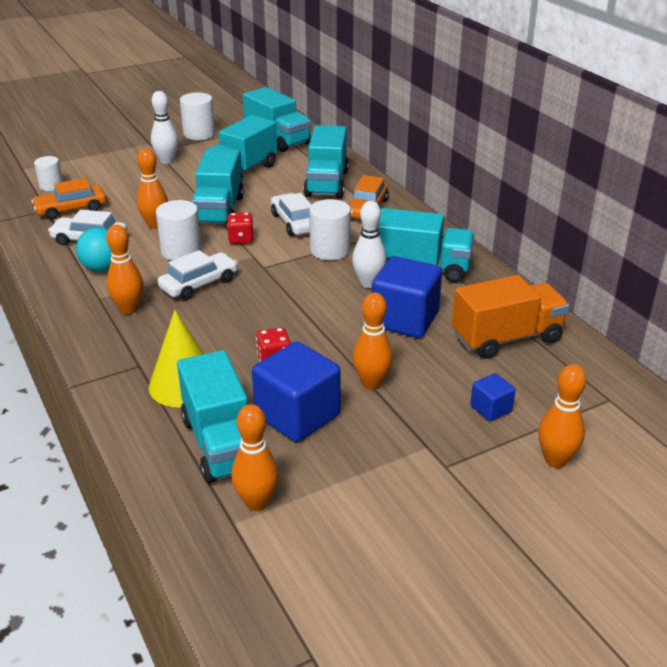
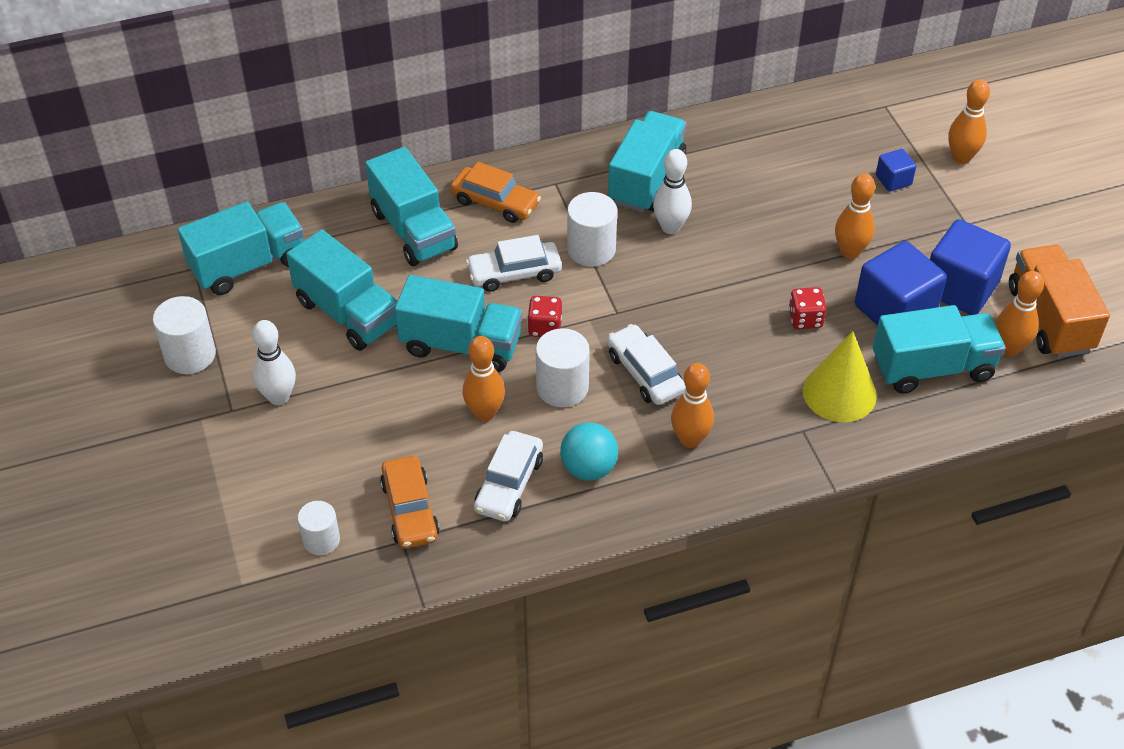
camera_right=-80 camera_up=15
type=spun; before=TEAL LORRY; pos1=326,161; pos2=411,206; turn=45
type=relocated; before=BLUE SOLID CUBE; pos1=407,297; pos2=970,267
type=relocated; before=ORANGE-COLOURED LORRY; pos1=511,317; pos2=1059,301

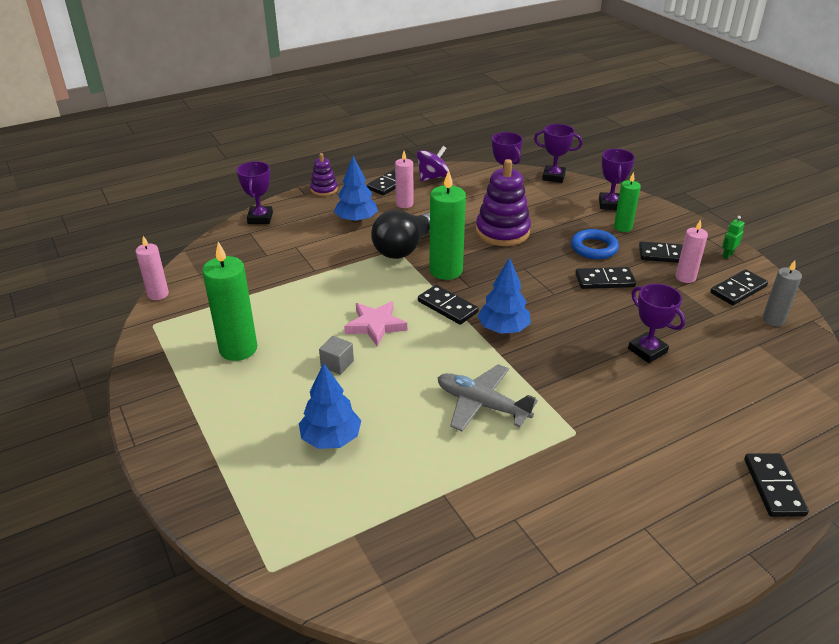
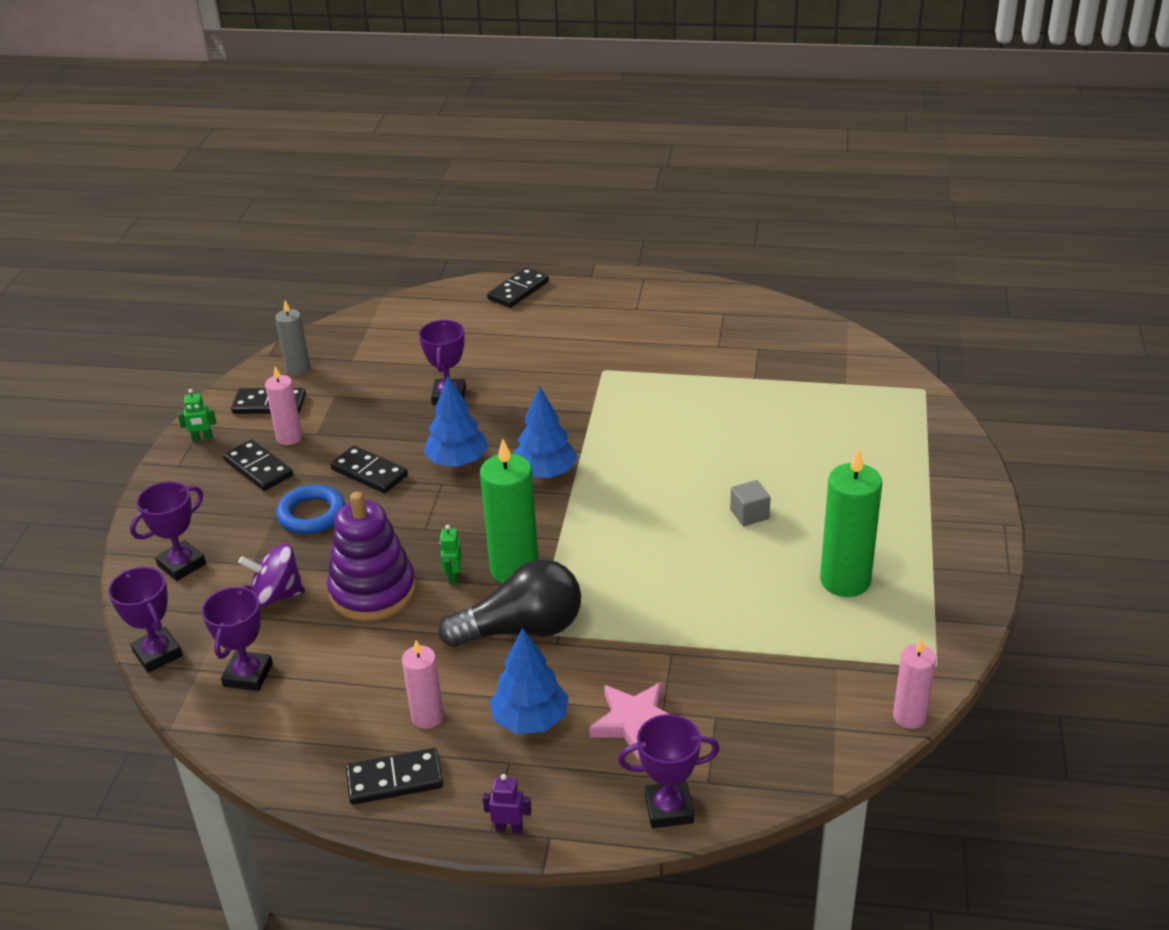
camera_right=-140 camera_up=0
type=relocated; before=VIOLET WHIRLIGIG; pos1=433,163; pos2=271,575
type=exchanged; before=VIOLET STACKING TOY; after=VIOLET ROBOT; pos1=324,174; pos2=507,804
type=spun; before=VIOLET AWARD CUP; pos1=255,192; pos2=669,771; turn=45
type=missing; before=GREEN PILLAR CANDLE; pos1=627,202
type=missing; before=EBONY DOMINO PIECE; pos1=448,305
type=relocated; before=ROSY STAR; pos1=375,323; pos2=629,721
type=relocated; before=BLUE TOY TREE; pos1=330,406; pos2=456,421
type=missing; before=ASH-GREY AEROPLANE; pos1=488,397
type=appeared; after=GREEN ROBOT; pos2=451,555

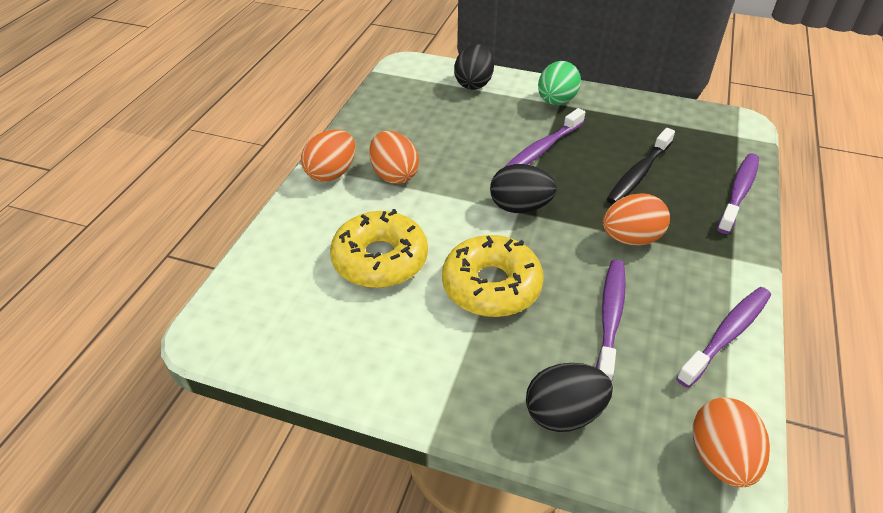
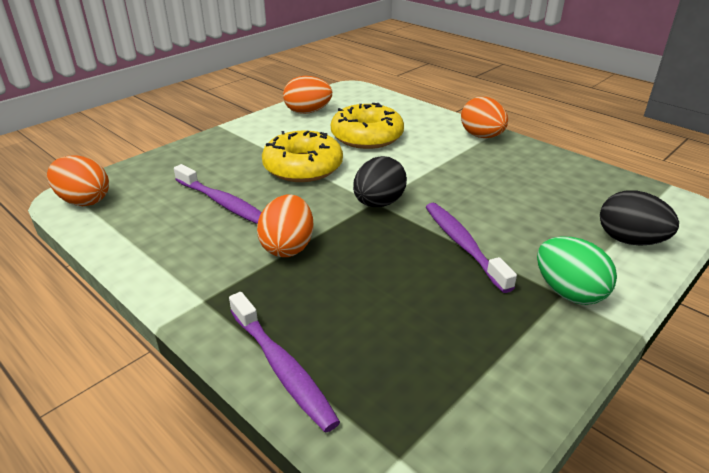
camera_right=115 camera_up=-10
type=missing; before=EBONY TOOTH BRUSH; pos1=641,166
type=relocated; before=ORANGE-COLOURED EGG SHAPE; pos1=394,157; pos2=307,95
type=missing; before=VIOLET TOOTH BRUSH; pos1=723,337
type=missing; before=EBONY EGG SHAPE; pos1=569,397

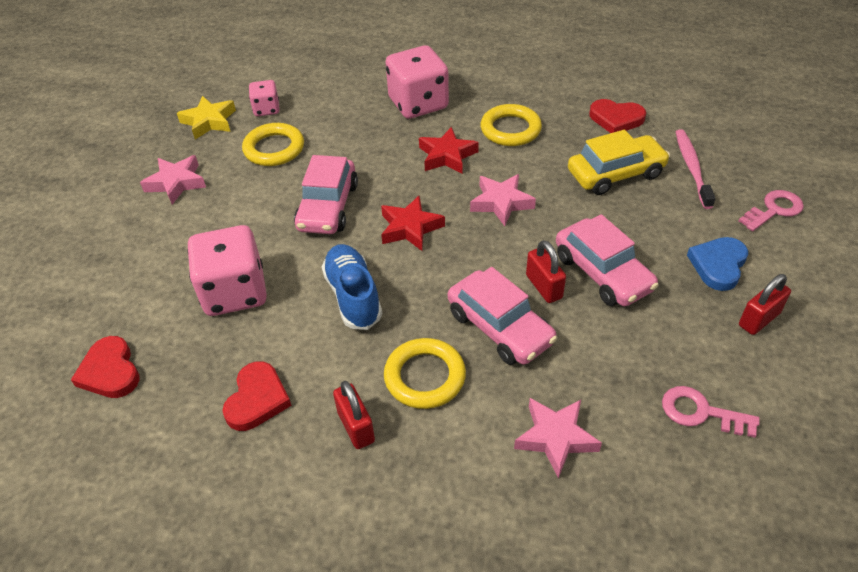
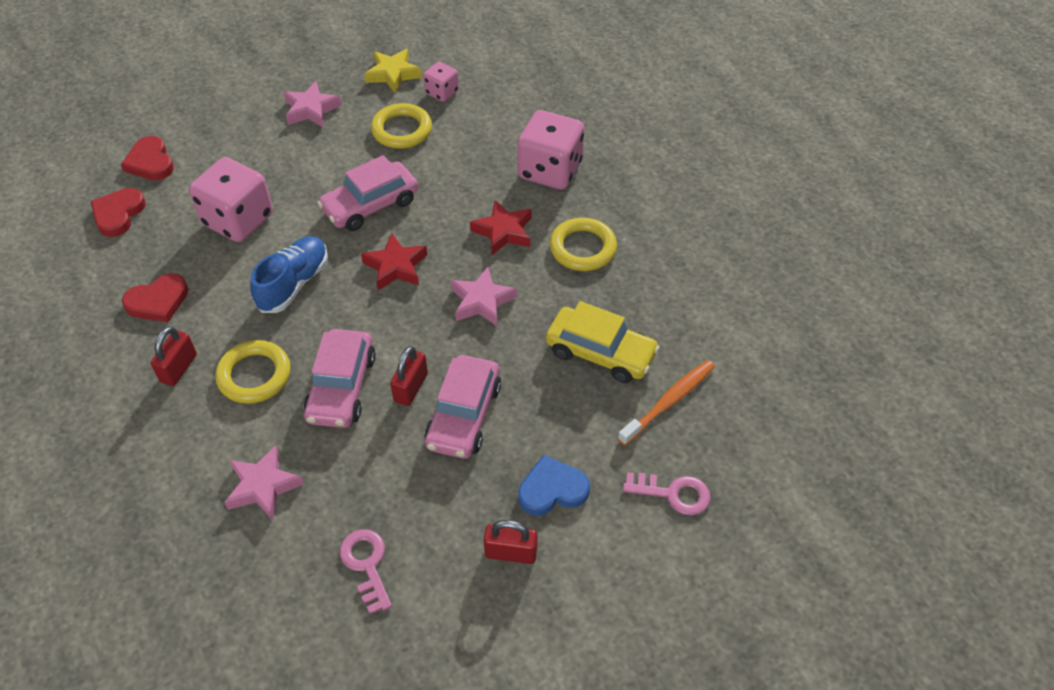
camera_right=45 camera_up=5
type=relocated; before=RED HEART SHAPE; pos1=617,116; pos2=147,158
type=colour; before=ROSY TOOTH BRUSH; after=ORANGE-COLOURED TOOTH BRUSH; pos1=696,169; pos2=666,402

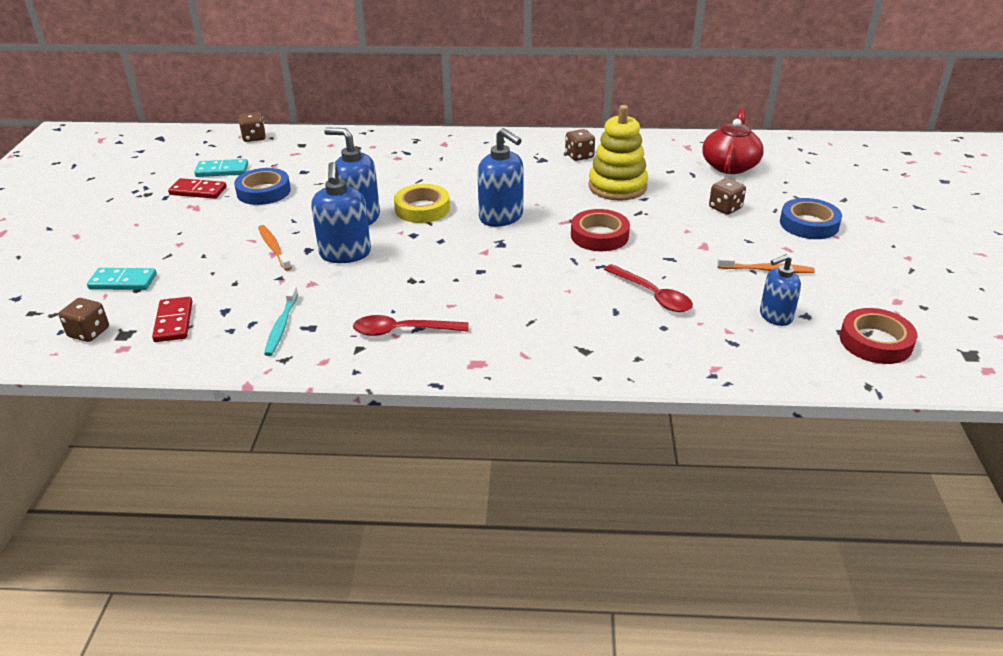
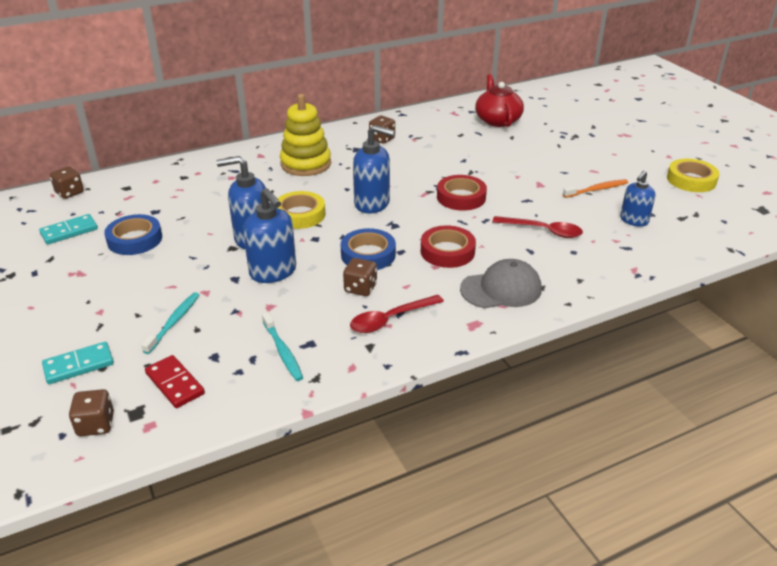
camera_right=-30 camera_up=0
type=relocated; before=BRIGHT YELLOW STACKING TOY; pos1=618,153; pos2=305,135
type=missing; before=RED DOMINO PIECE; pos1=197,188
type=relocated; before=DARK BROWN GAME DIE; pos1=727,196; pos2=360,277
type=relocated; before=BLUE STICKY TAPE; pos1=811,218; pos2=368,249
type=missing; before=ORANGE-COLOURED TOOTH BRUSH; pos1=275,248
type=relocated; before=RED STICKY TAPE; pos1=878,336; pos2=448,246
type=appeared; after=BRIGHT YELLOW STICKY TAPE; pos2=693,175
type=appeared; after=ASH-GREY BASEBALL CAP; pos2=501,283
type=appeared; after=TEAL TOOTH BRUSH; pos2=170,323

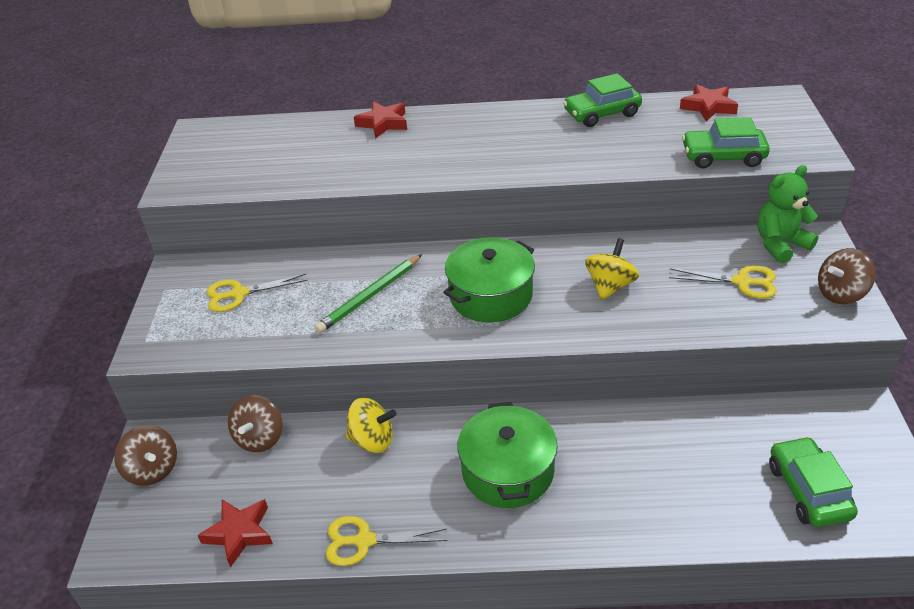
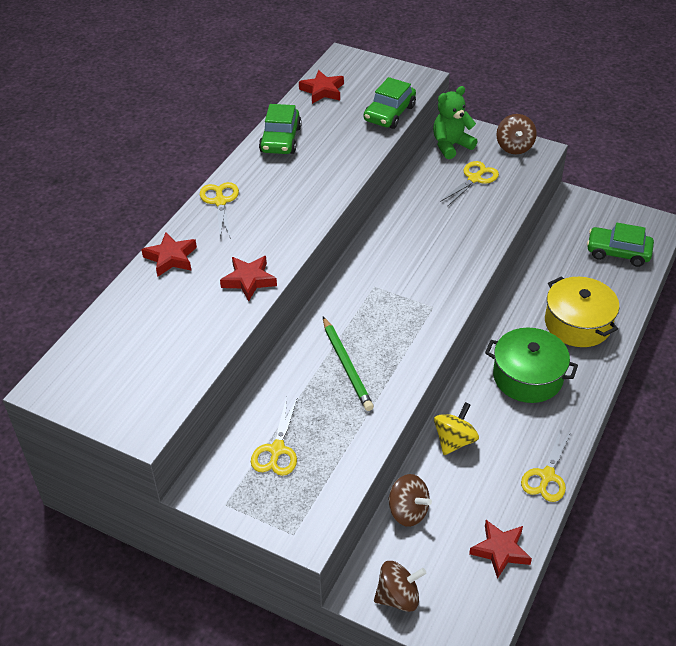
camera_right=-65 camera_up=5
type=spun; before=GREEN TEDDY BEAR; pos1=788,214; pos2=455,122; turn=60
type=missing; before=GREEN STOCKPOT; pos1=489,279
type=missing; before=BRIGHT YELLOW WHIRLIGIG; pos1=612,269
type=appeared; after=BRIGHT YELLOW SCISSORS; pos2=219,210
type=appeared; after=RED STAR; pos2=248,278
type=appeared; after=BRIGHT YELLOW STOCKPOT; pos2=582,311

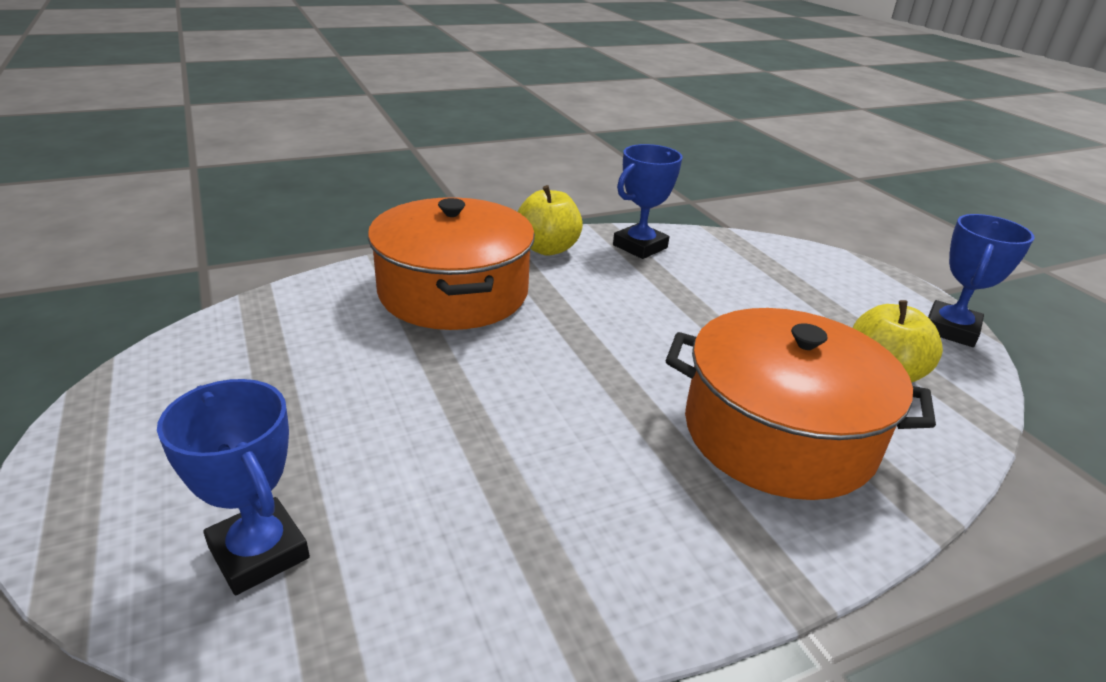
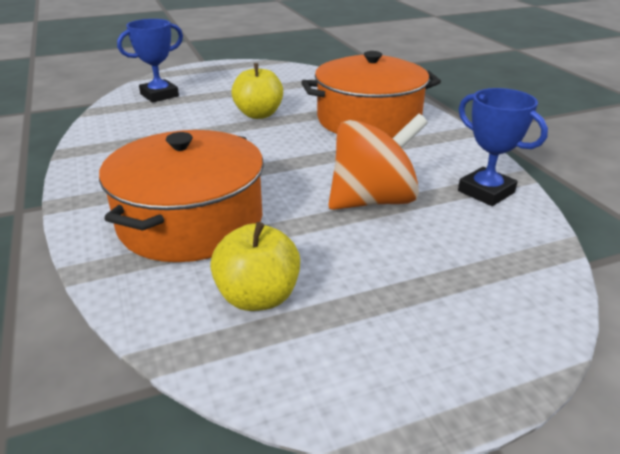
camera_right=95 camera_up=0
type=relocated; before=BRIGHT YELLOW APPLE FRUIT; pos1=550,220; pos2=257,91
type=missing; before=BLUE AWARD CUP; pos1=981,280
type=appeared; after=ORANGE-COLOURED WHIRLIGIG; pos2=378,161

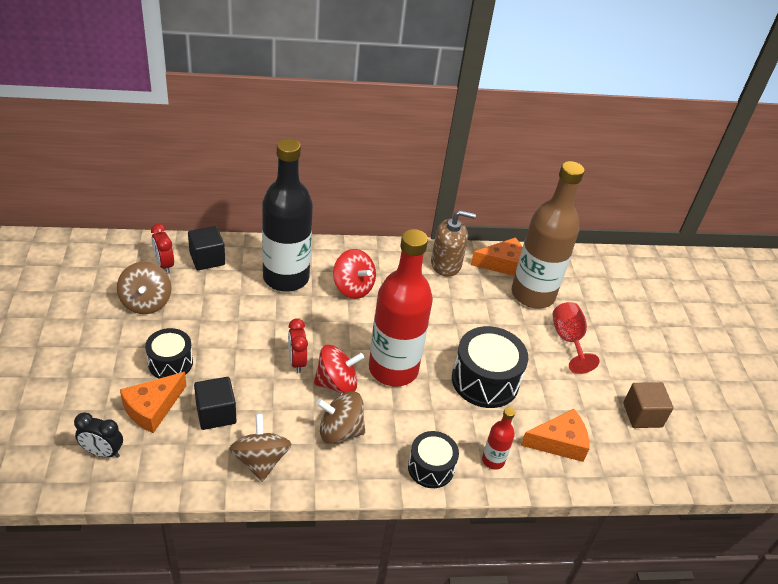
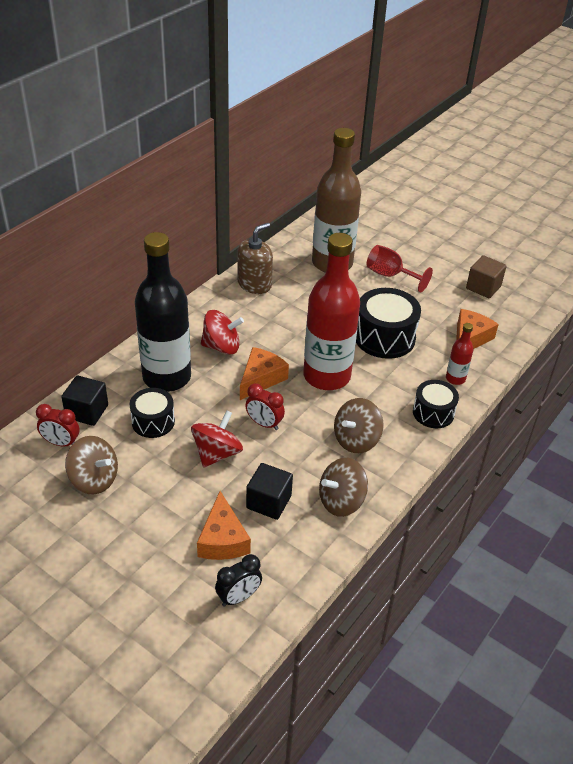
camera_right=-45 camera_up=0
type=relocated; before=ORANGE-COLOURED CHEESE; pos1=497,256; pos2=264,373
type=relocated; before=EBONY SNARE DRUM; pos1=169,353; pos2=152,413
type=relocated; before=RED WHIRLIGIG; pos1=339,369; pos2=217,439
type=spun; before=DARK BROWN WHIRLIGIG; pos1=260,448; pos2=343,487; turn=-60

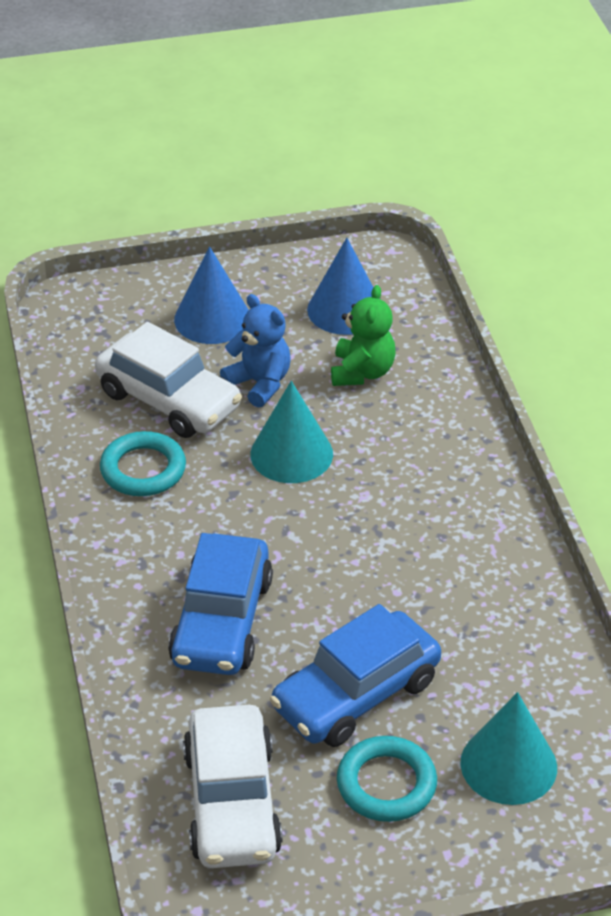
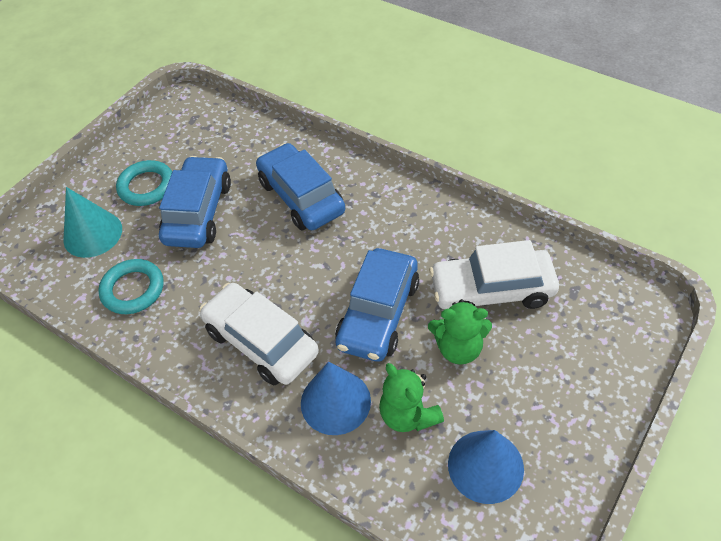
camera_right=140 camera_up=10
type=relocated; before=BLUE SOLID CONE; pos1=211,295; pos2=336,398
type=colour; before=BLUE TEDDY BEAR; after=GREEN TEDDY BEAR; pos1=255,351; pos2=460,332
type=exchanged; before=TEAL SOLID CONE; after=BLUE CAR; pos1=291,432; pos2=377,305
type=relocated; before=TEAL RING; pos1=143,463; pos2=131,286
type=relocated; before=SNOW-WHITE CAR; pos1=233,786; pos2=259,334

